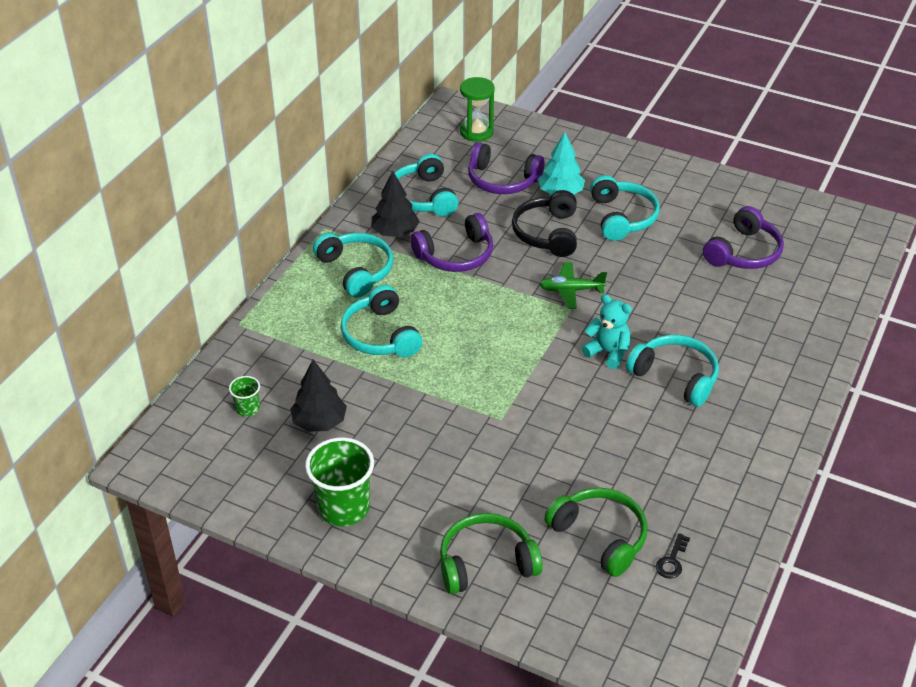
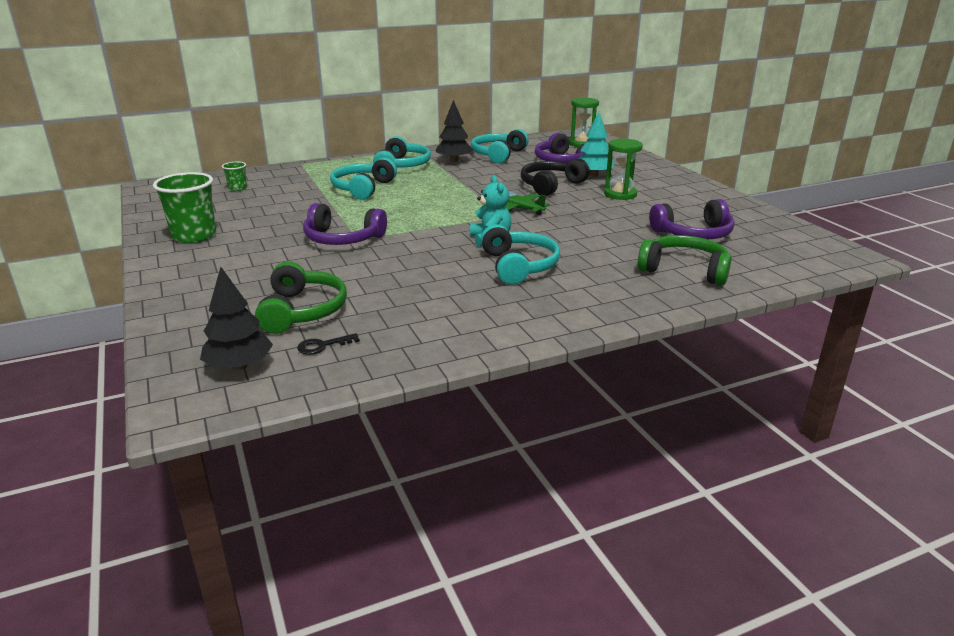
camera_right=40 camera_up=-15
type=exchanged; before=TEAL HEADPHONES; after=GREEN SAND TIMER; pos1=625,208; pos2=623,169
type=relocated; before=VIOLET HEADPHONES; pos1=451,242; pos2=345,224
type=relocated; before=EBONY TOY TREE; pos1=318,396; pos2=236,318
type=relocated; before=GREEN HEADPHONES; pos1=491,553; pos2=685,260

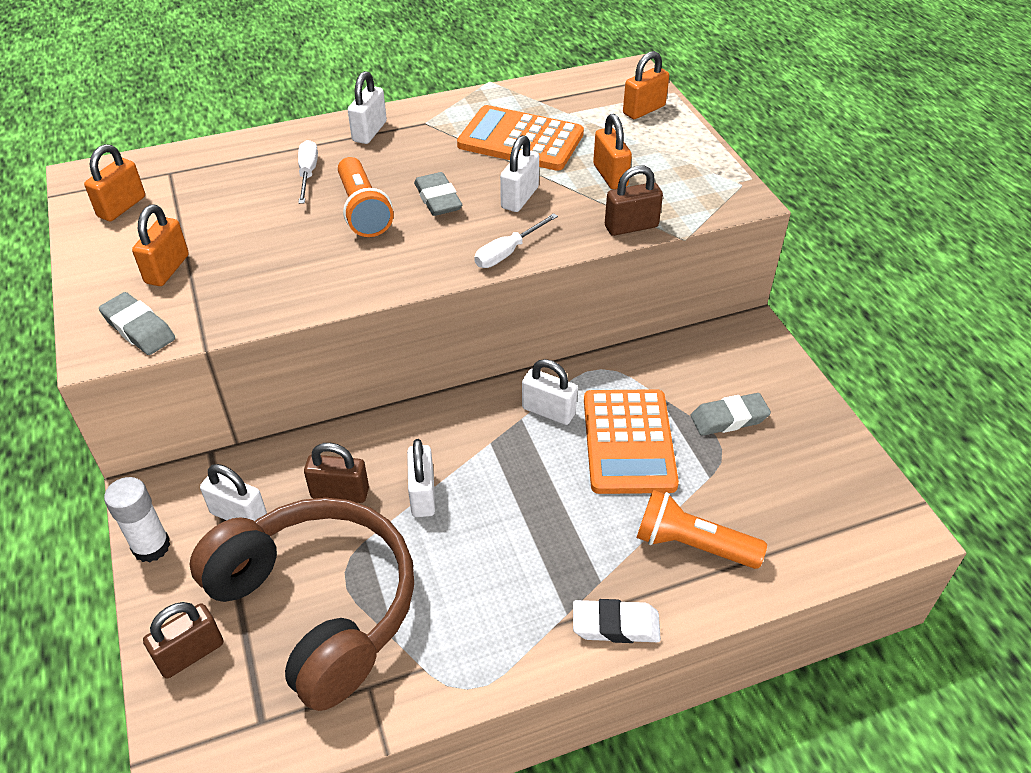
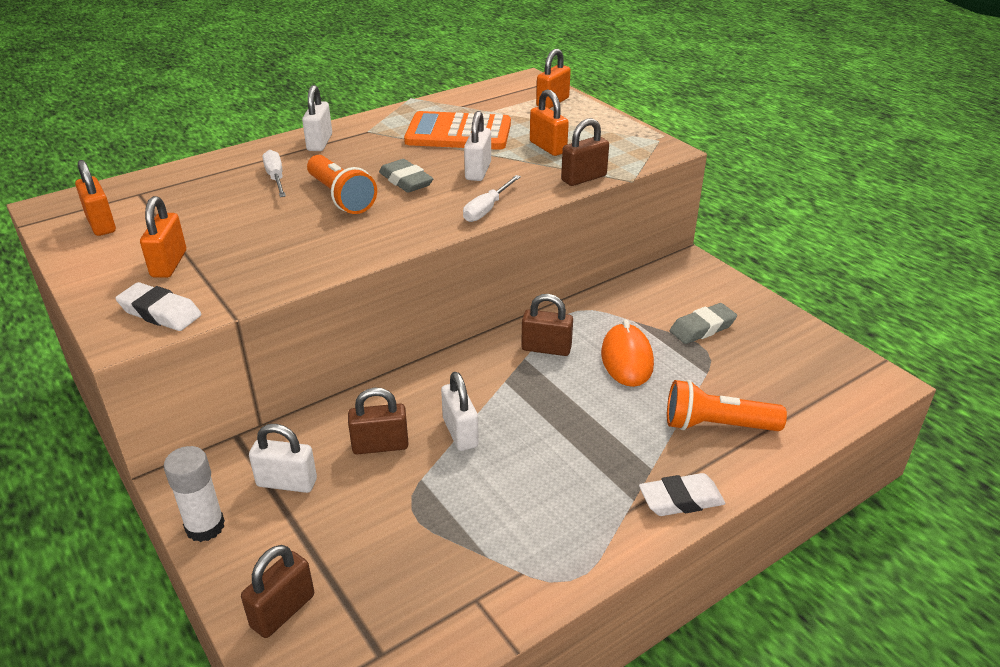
camera_right=-15 camera_up=-10
type=spun; before=ORANGE-COLOURED PADLOCK; pos1=114,182; pos2=95,198; turn=-45
type=colour; before=ASH-GREY PENCIL ERASER; after=SNOW-WHITE PENCIL ERASER; pos1=137,323; pos2=158,306
type=colour; before=SNOW-WHITE PADLOCK; after=DARK BROWN PADLOCK; pos1=549,392; pos2=547,325
type=exchanged; before=ORANGE-COLOURED POCKET CALCULATOR; after=ORANGE-COLOURED MOUSE; pos1=631,441; pos2=627,353
type=missing; before=DARK BROWN HEADPHONES; pos1=302,604

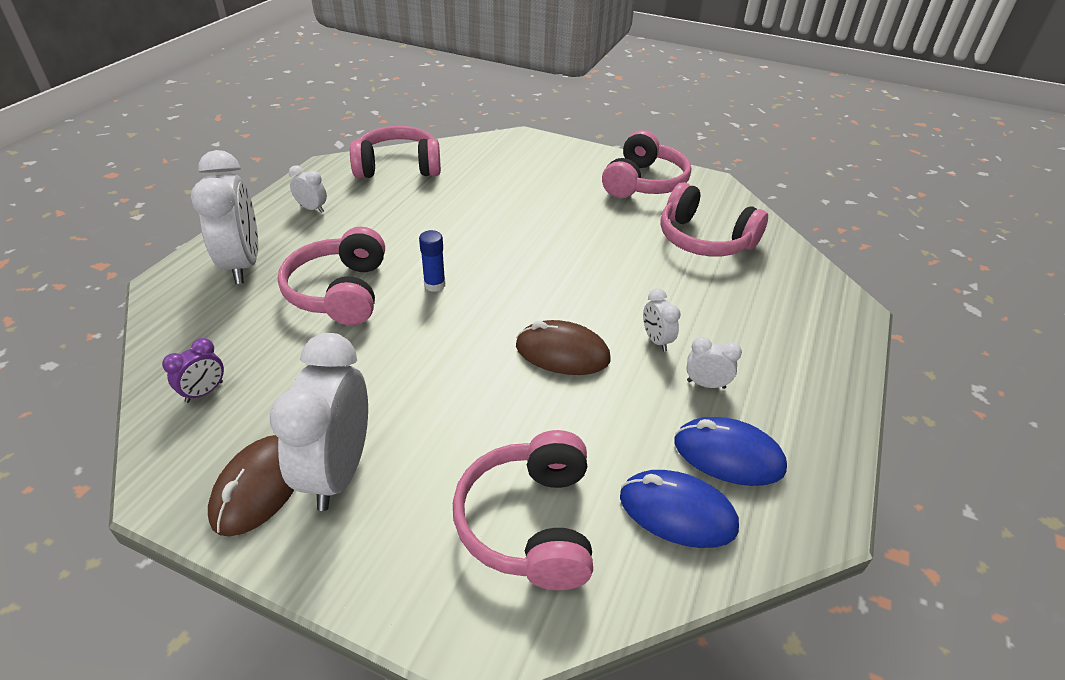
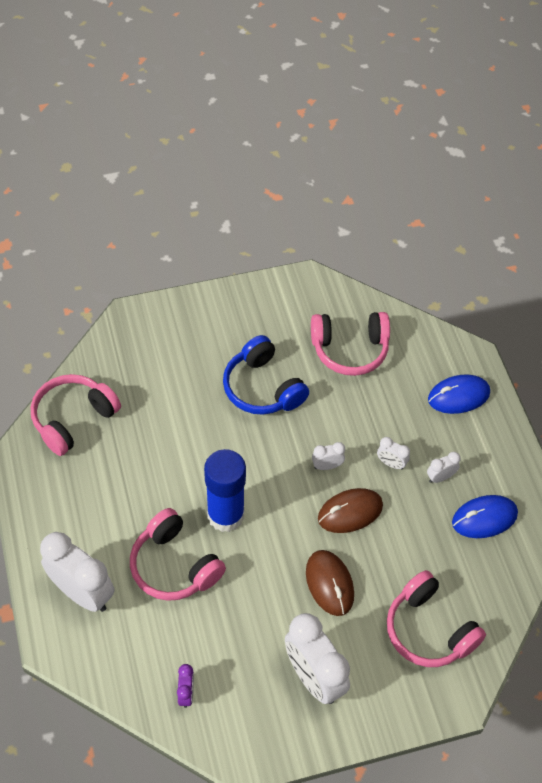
camera_right=-40 camera_up=15
type=missing; before=ROSY HEADPHONES; pos1=646,164
type=relocated; before=SNOW-WHITE BEDSIDE CLOCK; pos1=308,189; pos2=328,456
type=size; before=BLUE STICK OF GLUE; pos1=432,261; pos2=225,490; scale=2.2
type=relocated; before=DARK BROWN MOUSE; pos1=251,486; pos2=330,583
type=relocated; before=BLUE MOUSE; pos1=679,509; pos2=459,394
type=appeared; after=BLUE HEADPHONES; pos2=266,375

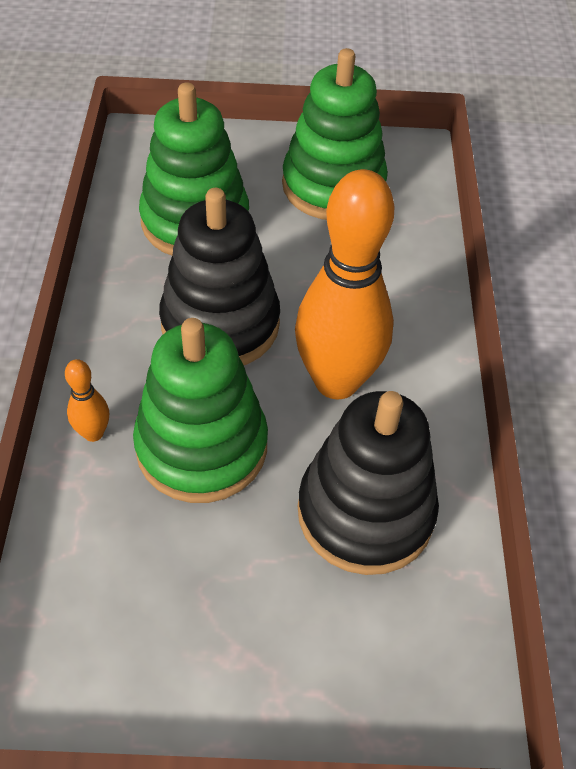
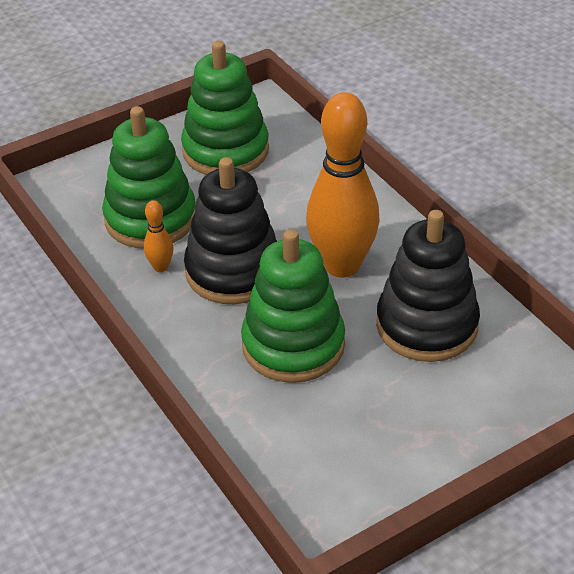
camera_right=-30 camera_up=-10
type=relocated; before=ORANGE-COLOURED BOWLING PIN; pos1=87,400; pos2=158,236

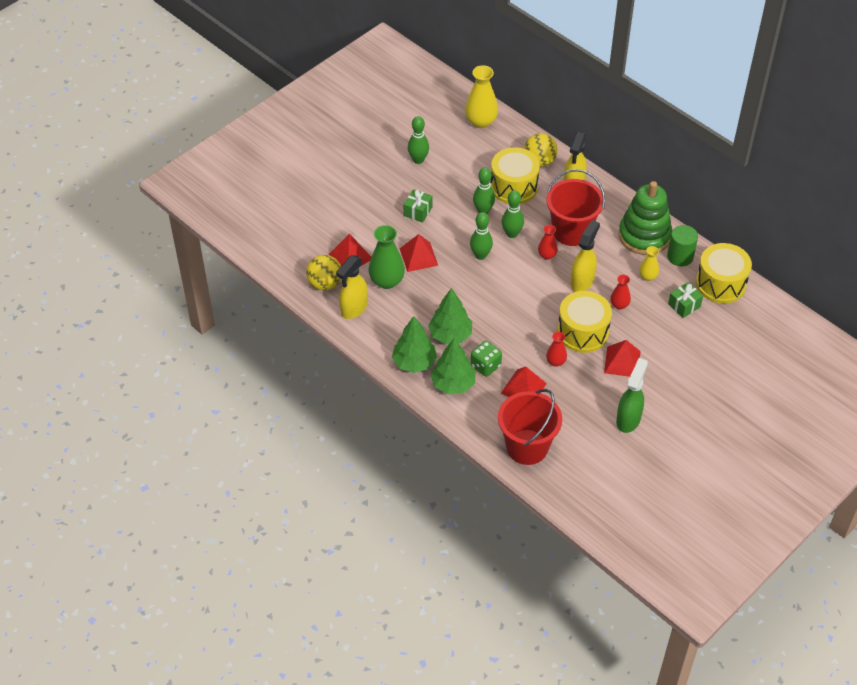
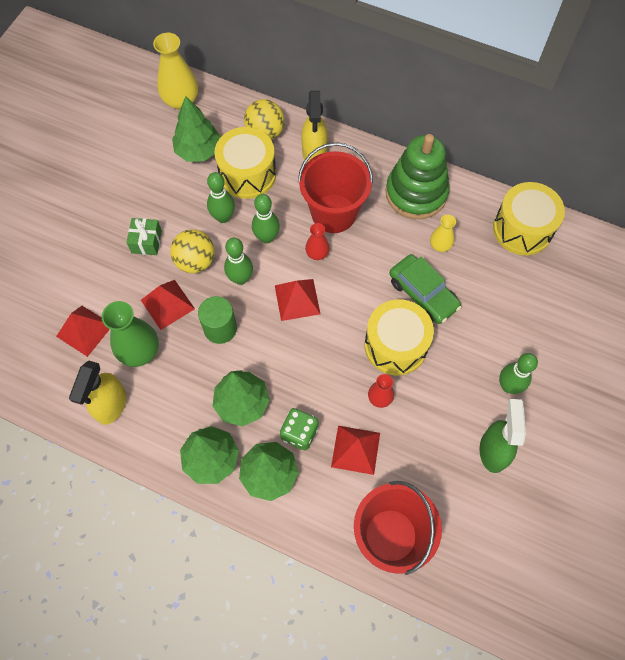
camera_right=-20 camera_up=15
type=relocated; before=GREEN BOWLING PIN; pos1=418,140; pos2=518,373
type=missing; before=BRIGHT YELLOW SPRAY BOTTLE; pos1=585,256
type=relocated; before=GREEN CYLINDER; pos1=682,245; pos2=217,320
type=relocated; before=BRIGHT YELLOW PLAY BALL; pos1=323,273; pos2=192,251
type=exchanged; before=RED TALL VASE; after=GREEN CAR; pos1=620,292; pos2=425,289
type=missing; before=GREEN PRESENT; pos1=685,300
type=relocated; before=RED PYRAMID; pos1=622,358; pos2=297,300
type=appeared; after=GREEN TOY TREE; pos2=196,129

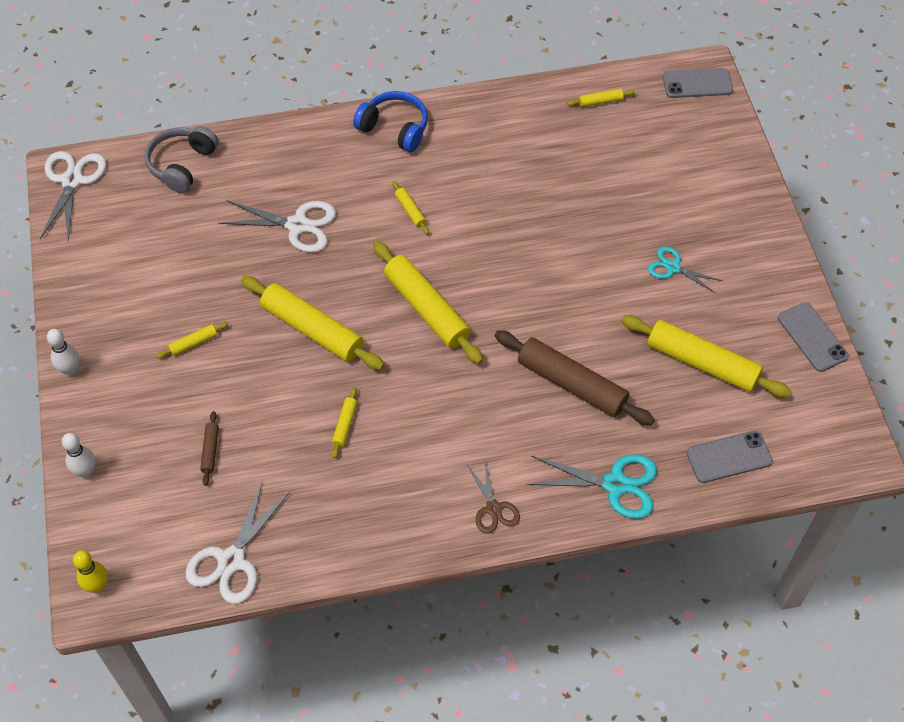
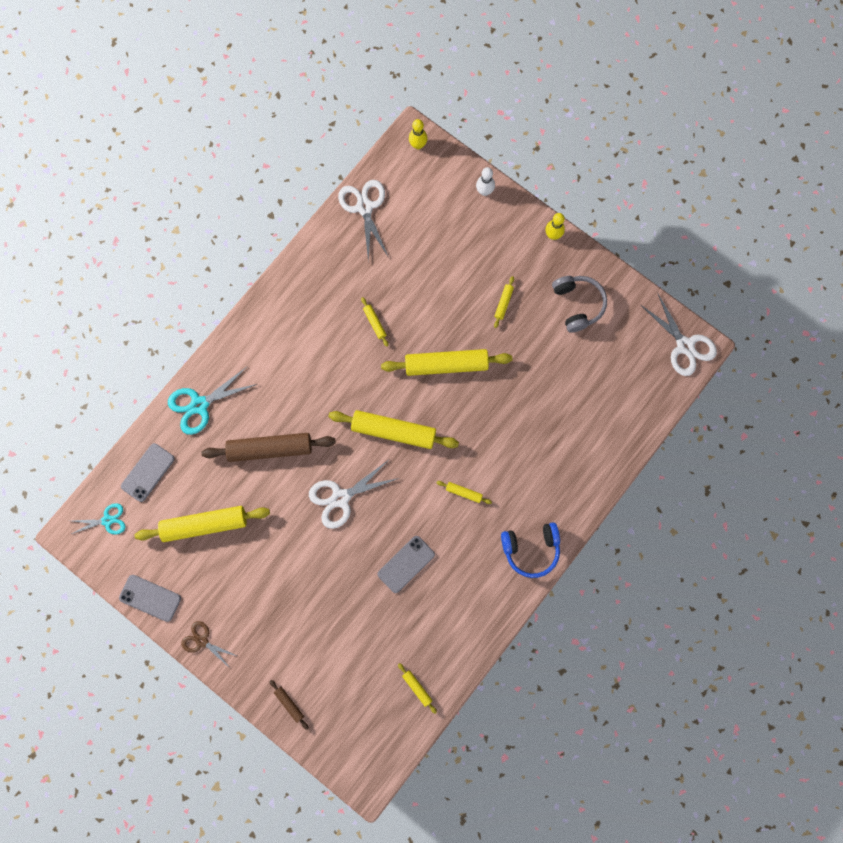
camera_right=140 camera_up=20
type=relocated; before=ASH-GREY PHONE; pos1=698,83; pos2=406,564
type=spun; before=BRIGHT YELLOW DOUGH ROLLER; pos1=601,98; pos2=417,688; turn=-75
type=relocated; before=ASH-GREY HEADPHONES; pos1=181,159; pos2=579,304
type=relocated; before=SNOW-WHITE SCISSORS; pos1=277,226; pos2=354,495
type=relocated; before=TEAL SCISSORS; pos1=685,269; pos2=99,519
type=colour; before=SNOW-WHITE BOWLING PIN; after=BRIGHT YELLOW BOWLING PIN; pos1=63,352; pos2=555,226
type=relocated; before=DARK BROWN DOUGH ROLLER; pos1=209,448; pos2=289,705
type=relocated; before=DARK BROWN SCISSORS; pos1=493,496; pos2=209,645

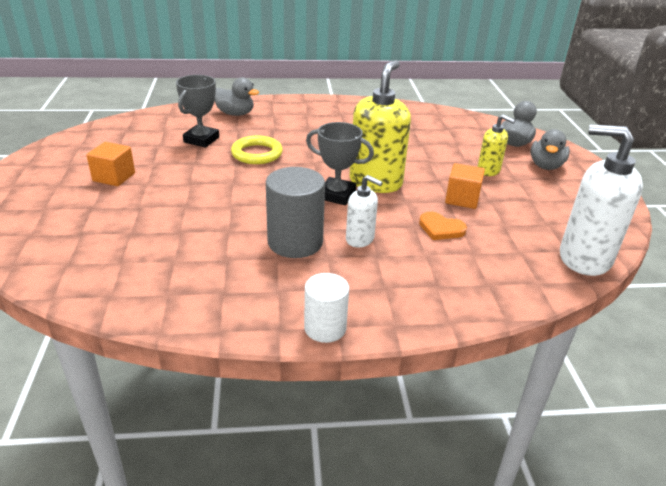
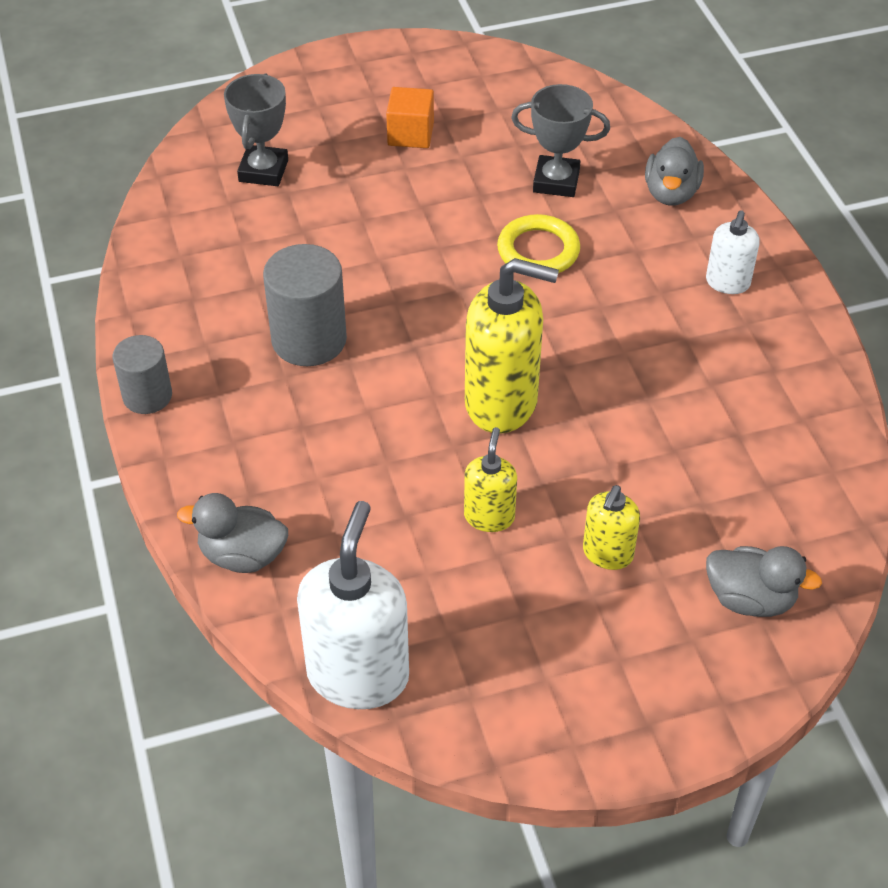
camera_right=80 camera_up=15
type=relocated; before=ASH-GREY AWARD CUP; pos1=340,163; pos2=256,129
type=relocated; before=ASH-GREY DUCK; pos1=550,149; pos2=232,533
type=exchanged; before=ORANGE-COLOURED SOLID CUBE; after=BRIGHT YELLOW SOAP DISPENSER; pos1=465,186; pos2=490,479
type=relocated; before=SNOW-WHITE SOAP DISPENSER; pos1=364,211; pos2=733,252
type=missing; before=ORANGE-COLOURED HEART SHAPE; pos1=443,226
type=colour; before=SNOW-WHITE CYLINDER; after=ASH-GREY CYLINDER; pos1=326,308; pos2=142,374

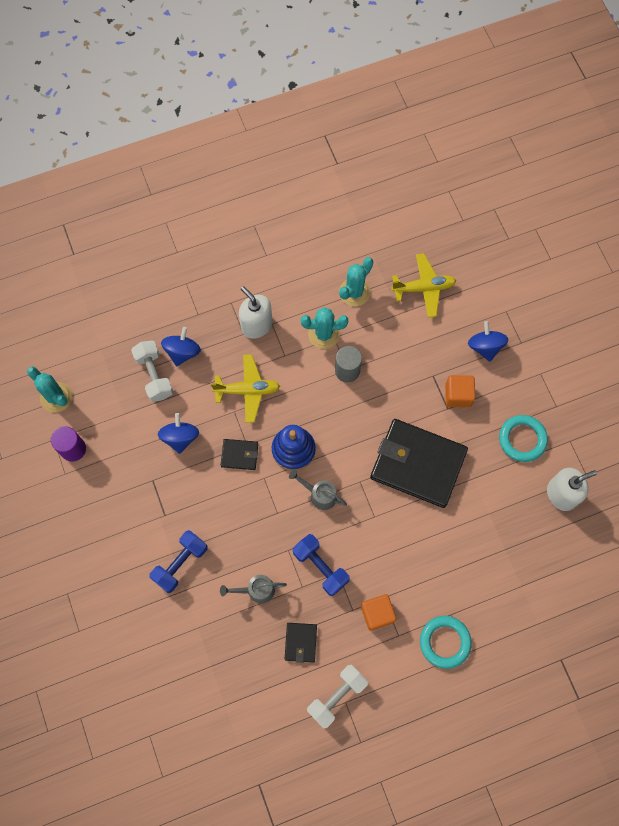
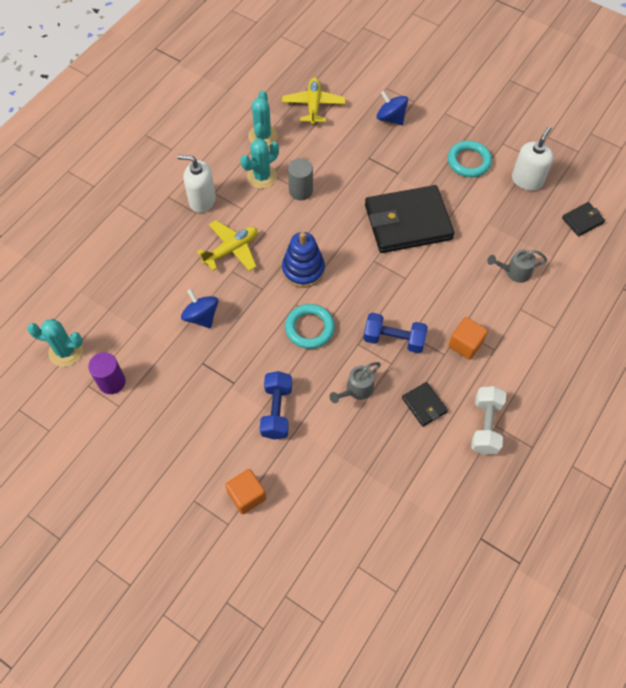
camera_right=-35 camera_up=-10
type=spun; before=BRIGHT YELLOW AEROPLANE; pos1=423,285; pos2=314,101; turn=-45
type=missing; before=BLUE WHIRLIGIG; pos1=181,346
type=missing; before=SNOW-WHITE DUMBBELL; pos1=152,371
type=relocated; before=ORANGE-COLOURED SOLID CUBE; pos1=460,391; pos2=245,491
type=relocated; before=EBONY BILLFOLD; pos1=239,454; pos2=583,219
type=relocated; before=ASH-GREY SPRINKLING CAN; pos1=318,490; pos2=517,266
type=relocated; before=TEAL RING; pos1=446,642; pos2=310,326

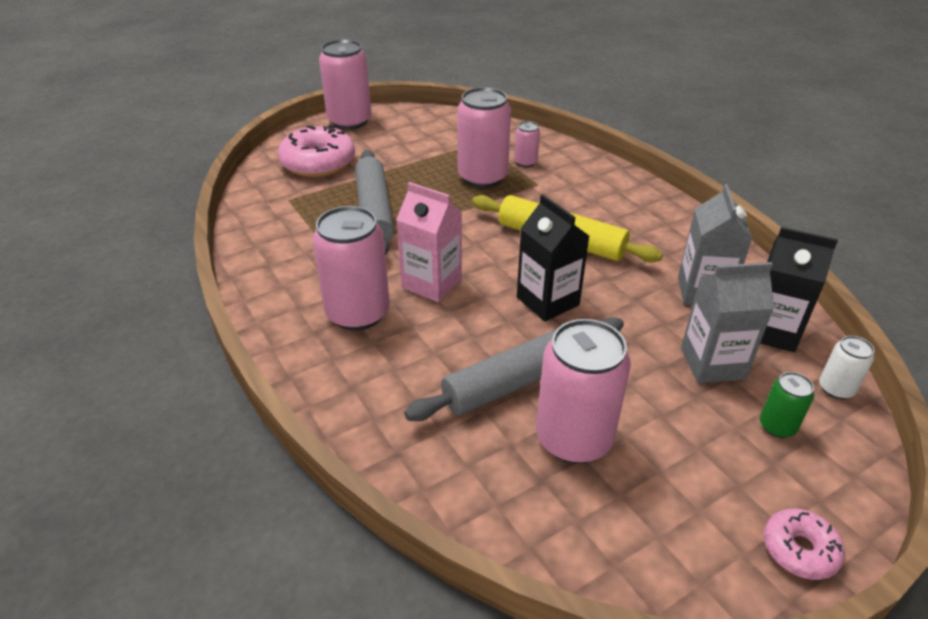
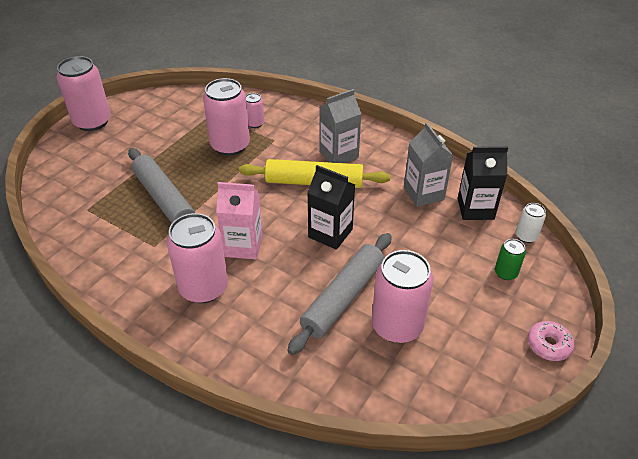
camera_right=-25 camera_up=5
type=missing; before=ROSY DONUT; pos1=316,151
type=relocated; before=ASH-GREY MILK CARTON; pos1=727,322; pos2=340,126

